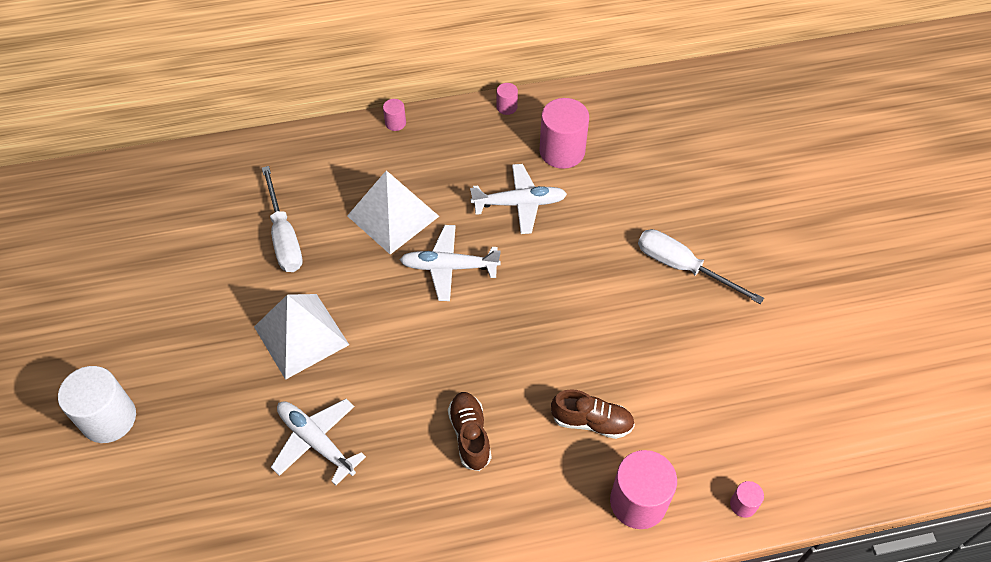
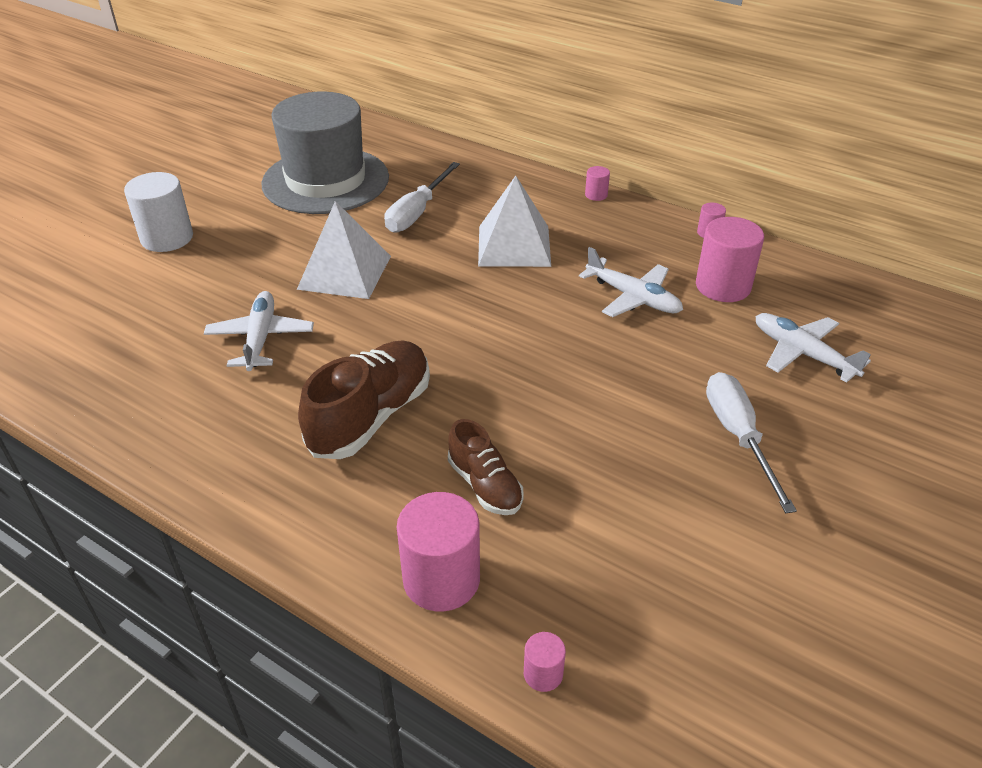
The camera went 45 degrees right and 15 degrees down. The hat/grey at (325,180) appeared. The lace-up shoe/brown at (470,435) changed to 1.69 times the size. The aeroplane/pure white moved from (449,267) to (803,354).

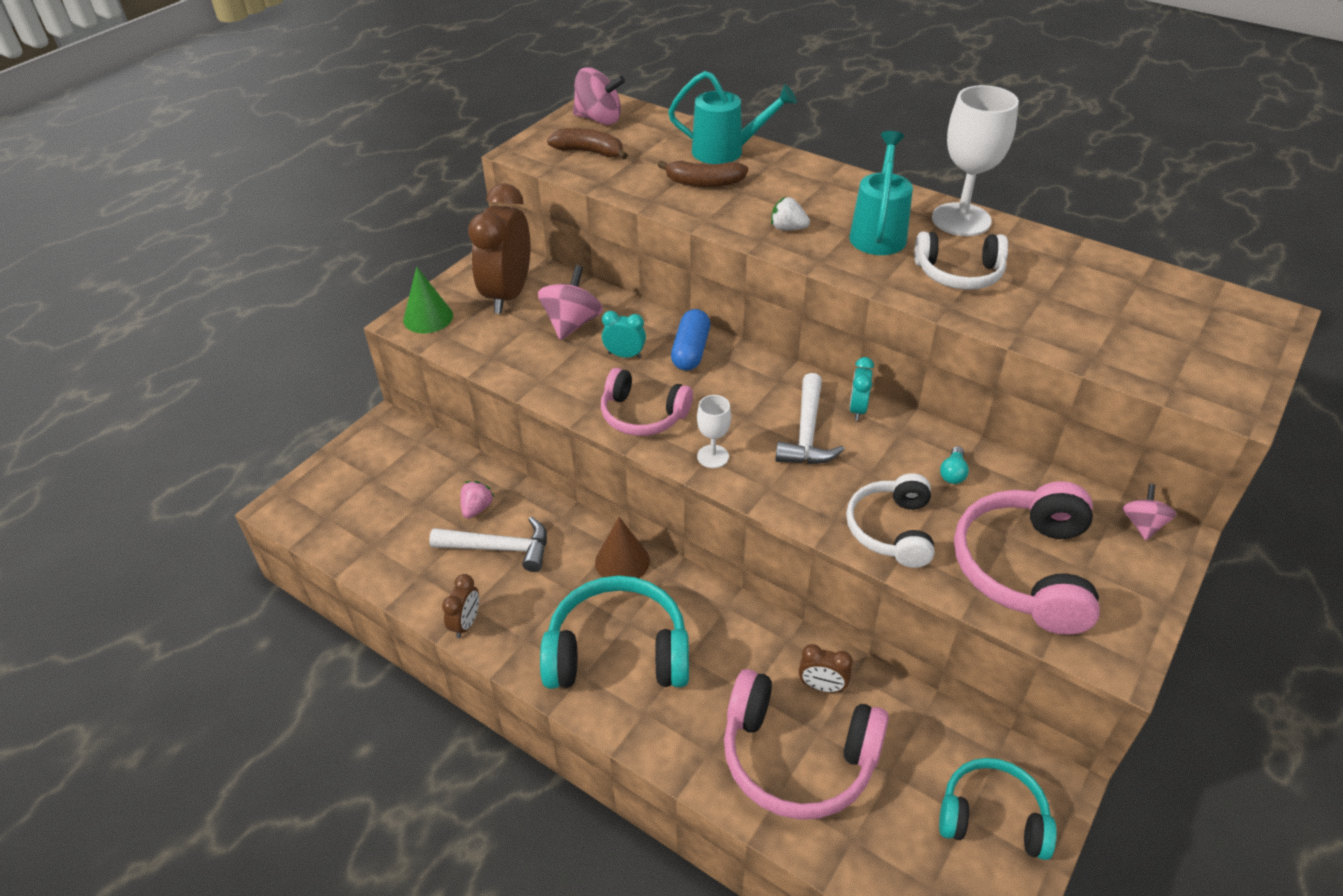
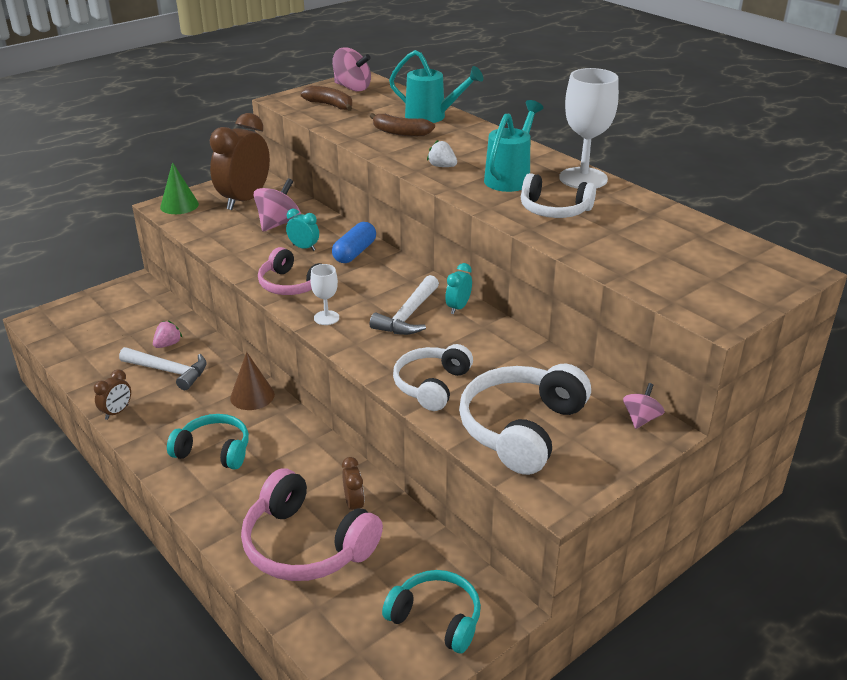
The camera went 15 degrees right and 10 degrees down. The headset/turquoise at (618,651) changed to 0.65 times the size. The clock/brown at (822,686) turned 135 degrees counterclockwise. The headset/pink at (1025,569) became the headset/pure white at (521,429). The light bulb/turquoise at (953,473) disappeared.

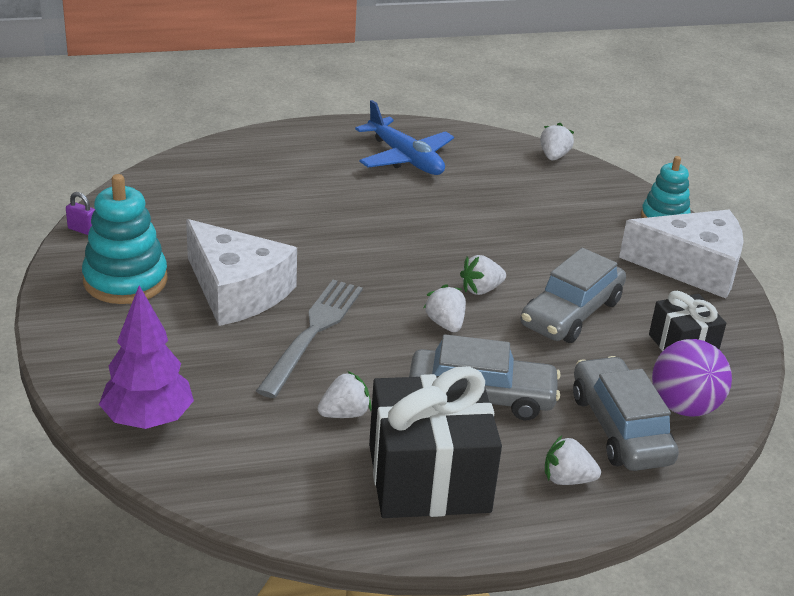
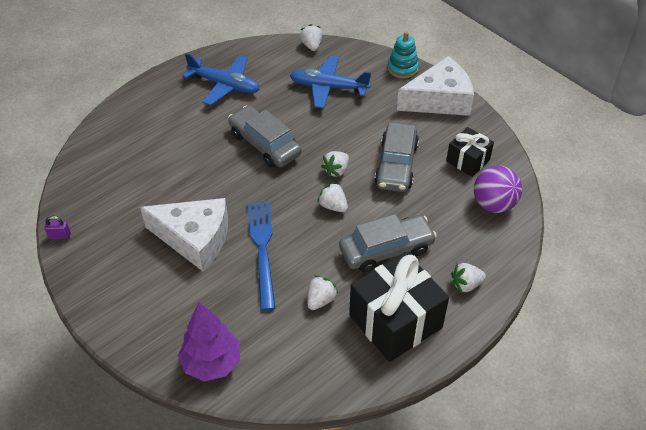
The camera went 25 degrees left and 15 degrees up. The automobile/grey moved from (620,428) to (265,144). The table fork/grey at (313,333) became the table fork/royal blue at (262,249). The aeroplane/royal blue at (328,87) appeared. The stacking toy/turquoise at (125,280) disappeared.

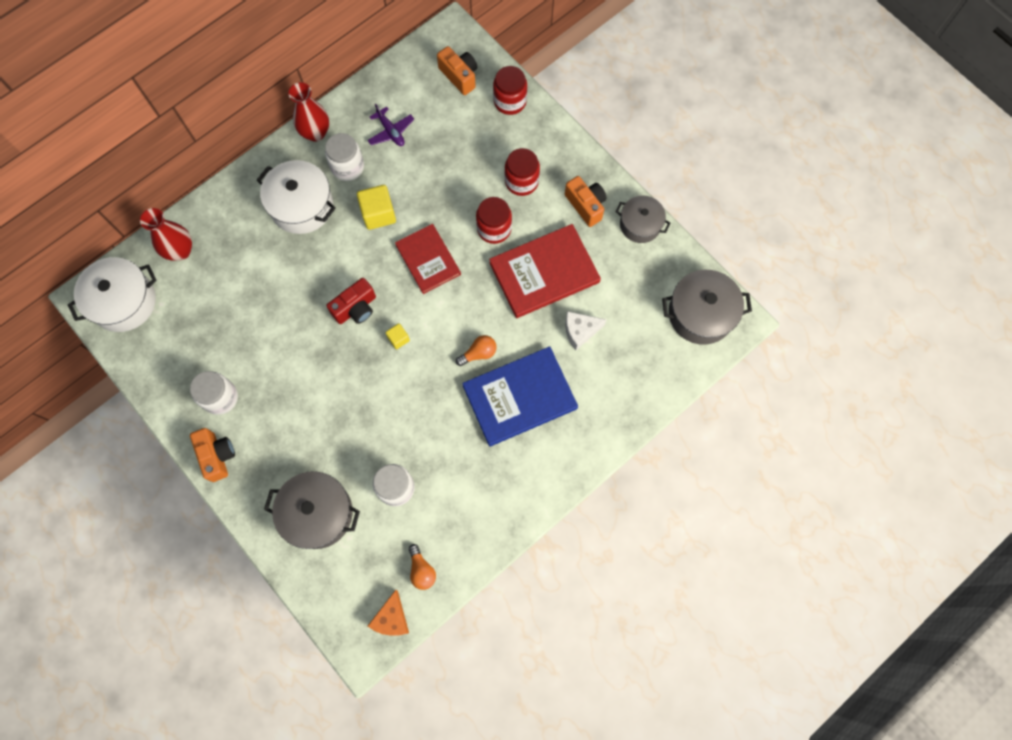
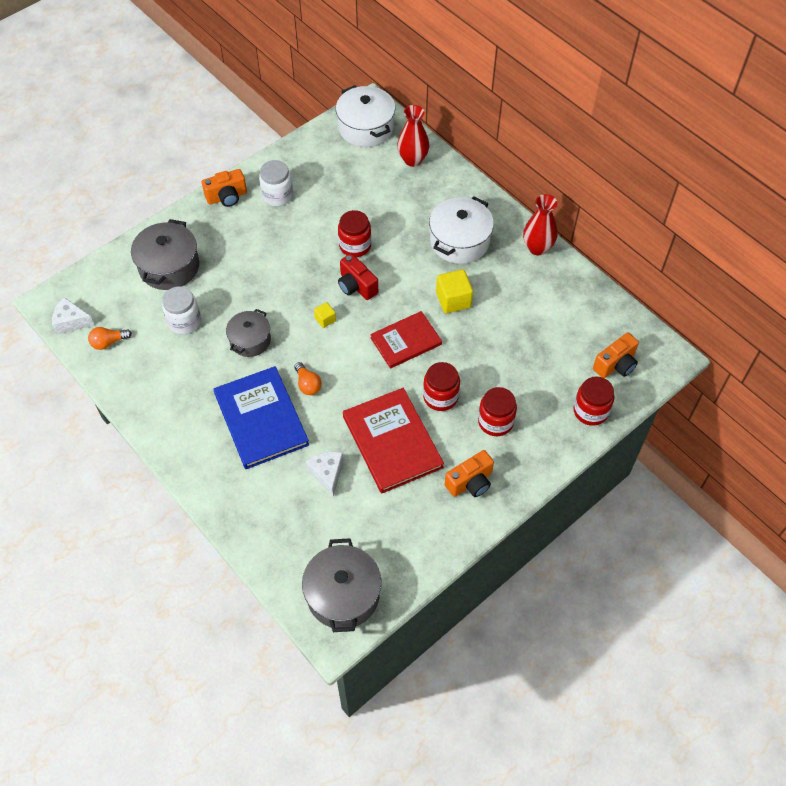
The camera went 90 degrees right and 15 degrees down. The cheese/orange-coloured at (392,618) became the cheese/pure white at (71,322). The cooking pot/grey moved from (640,224) to (250,340). The jam jar/red at (355,245) appeared. The jam jar/pure white at (347,167) disappeared. The aeroplane/purple at (391,131) disappeared.

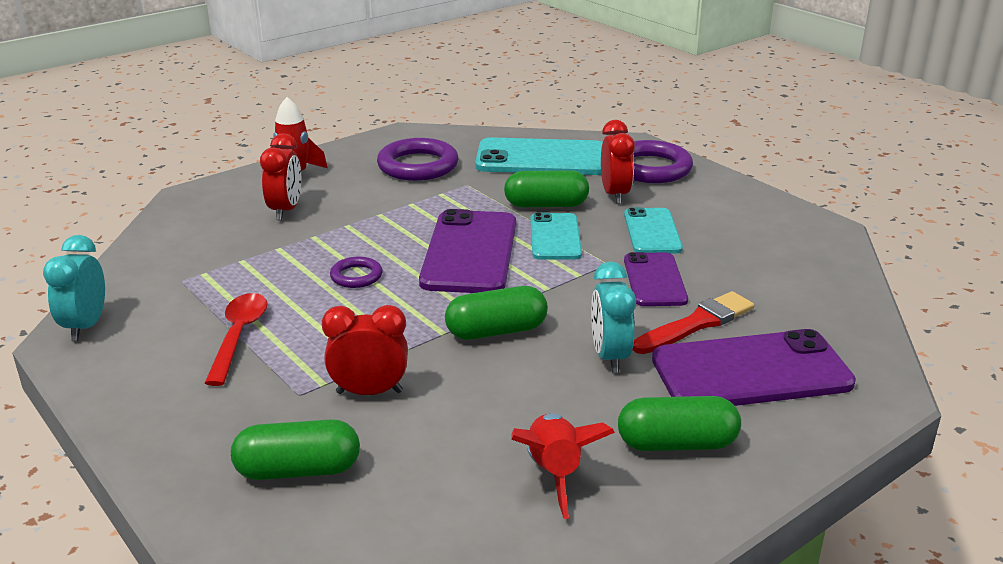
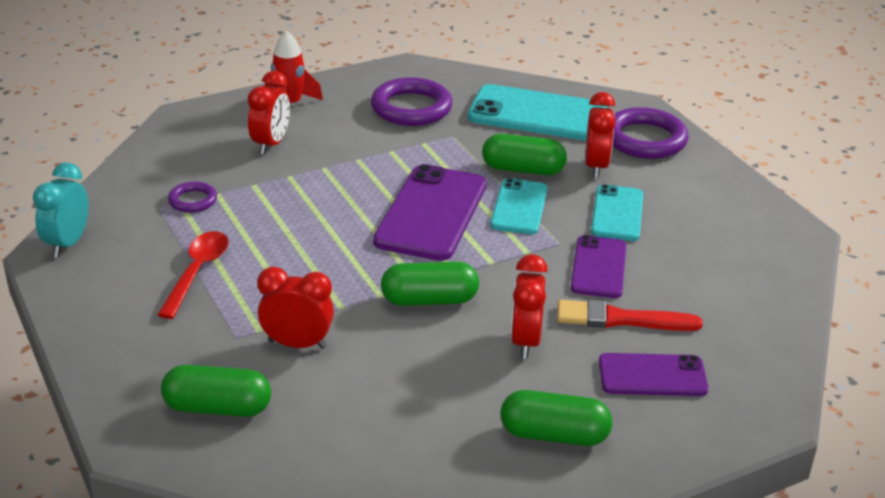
The camera went 10 degrees right and 5 degrees up. The ring/purple moved from (356,276) to (193,200). The clock/turquoise at (610,357) became the clock/red at (525,341). The paint brush/red at (696,324) turned 150 degrees counterclockwise. The phone/purple at (751,371) changed to 0.60 times the size. The spaceship/red at (554,473) disappeared.

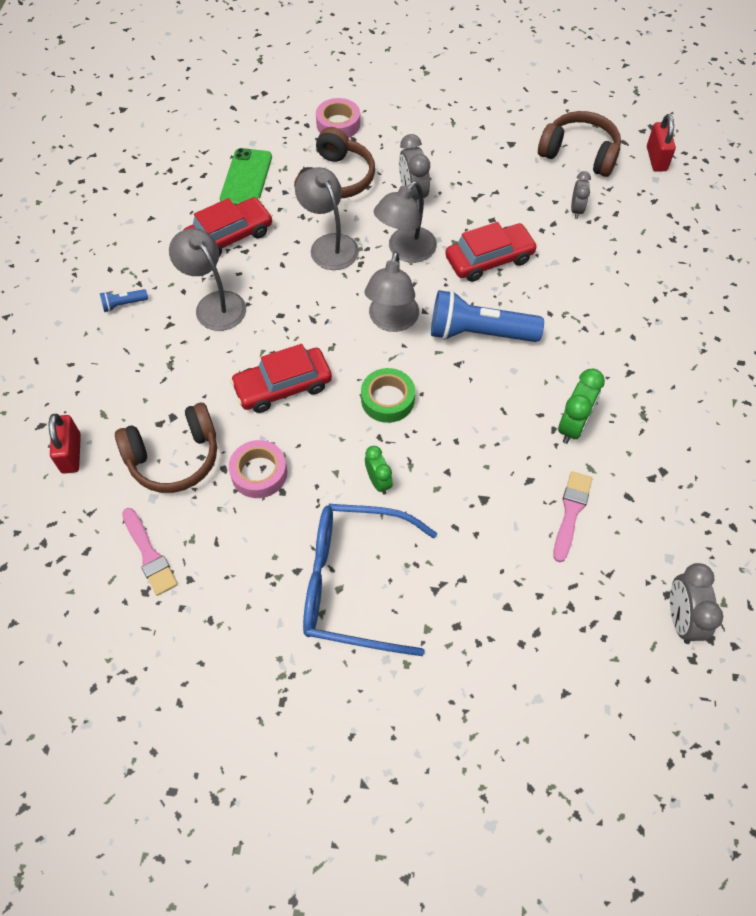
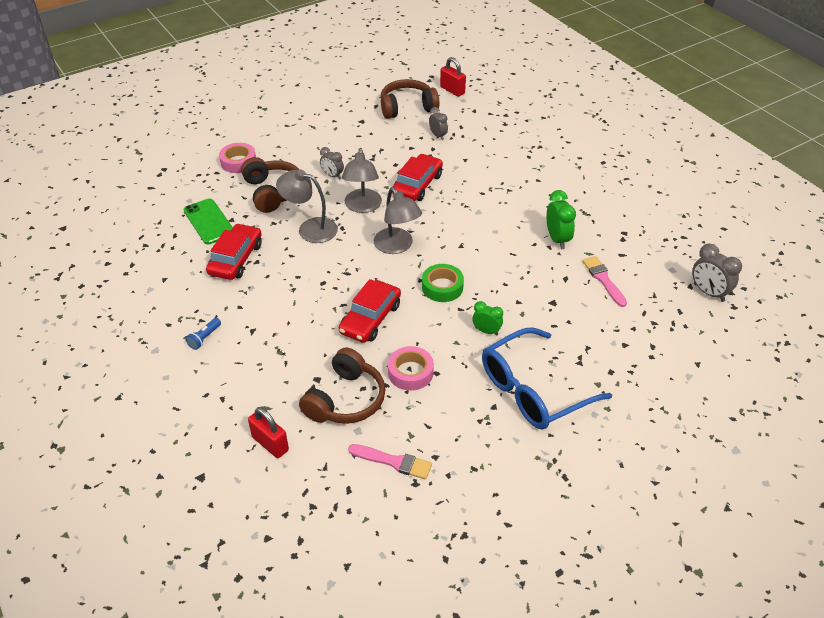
The camera went 40 degrees left and 15 degrees down. The clock/grey at (413,194) changed to 0.65 times the size. The lamp/grey at (214,304) disappeared. The torch/royal blue at (478,333) disappeared.

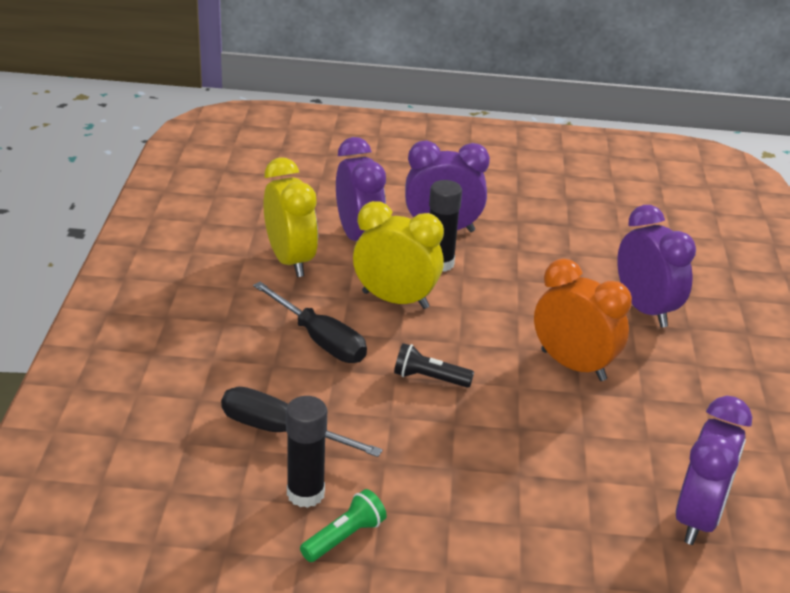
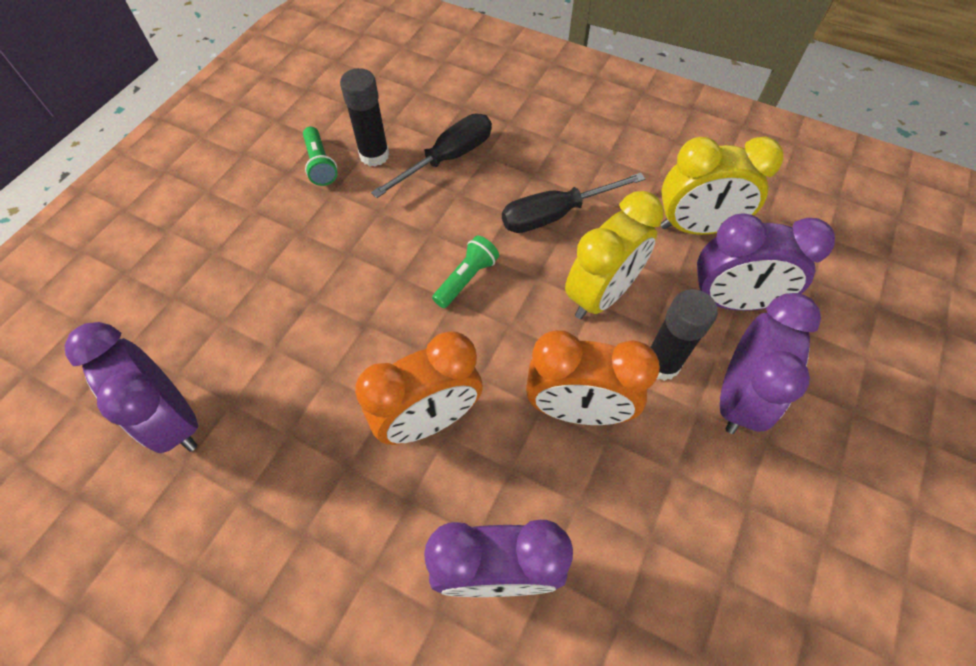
The camera went 115 degrees right and 25 degrees up. The torch/ebony at (429,378) became the torch/leaf-green at (466,279). The clock/orange-coloured at (577,410) appeared.

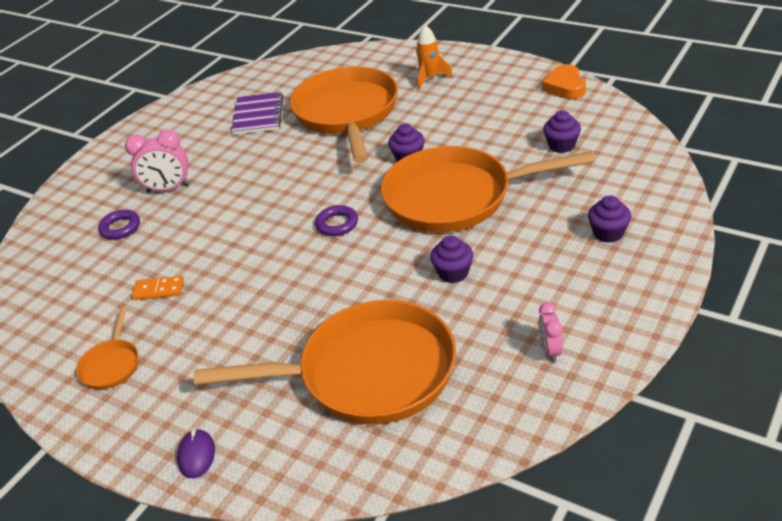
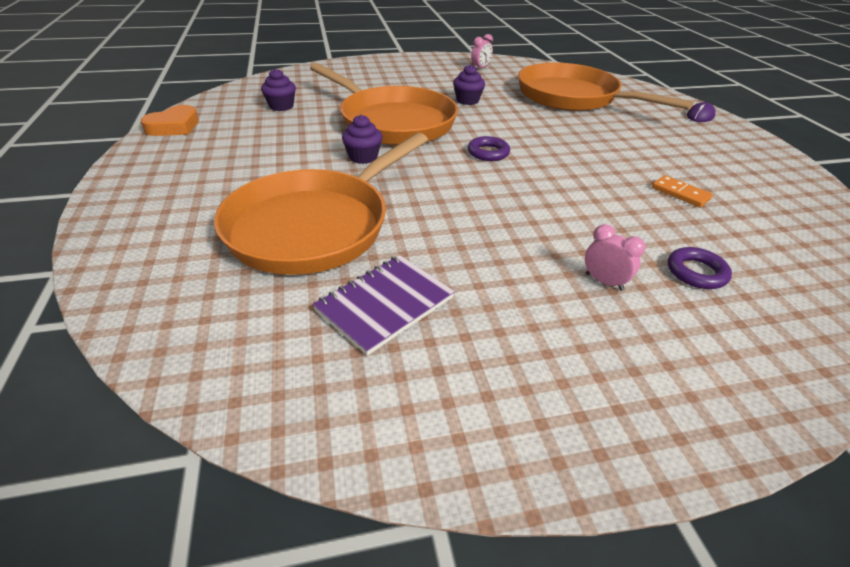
The camera went 140 degrees left and 0 degrees up. The clock/pink at (168,189) changed to 0.61 times the size. The frying pan/orange-coloured at (111,365) disappeared. The spaceship/orange-coloured at (430,78) disappeared. The muffin/purple at (608,233) disappeared.

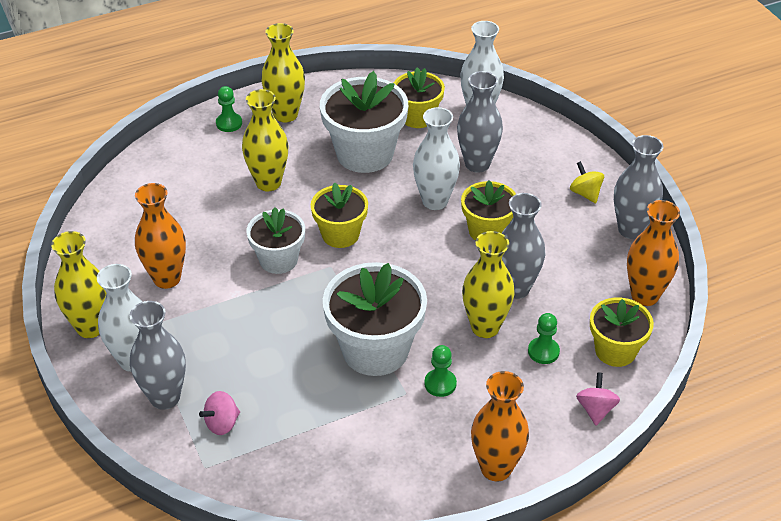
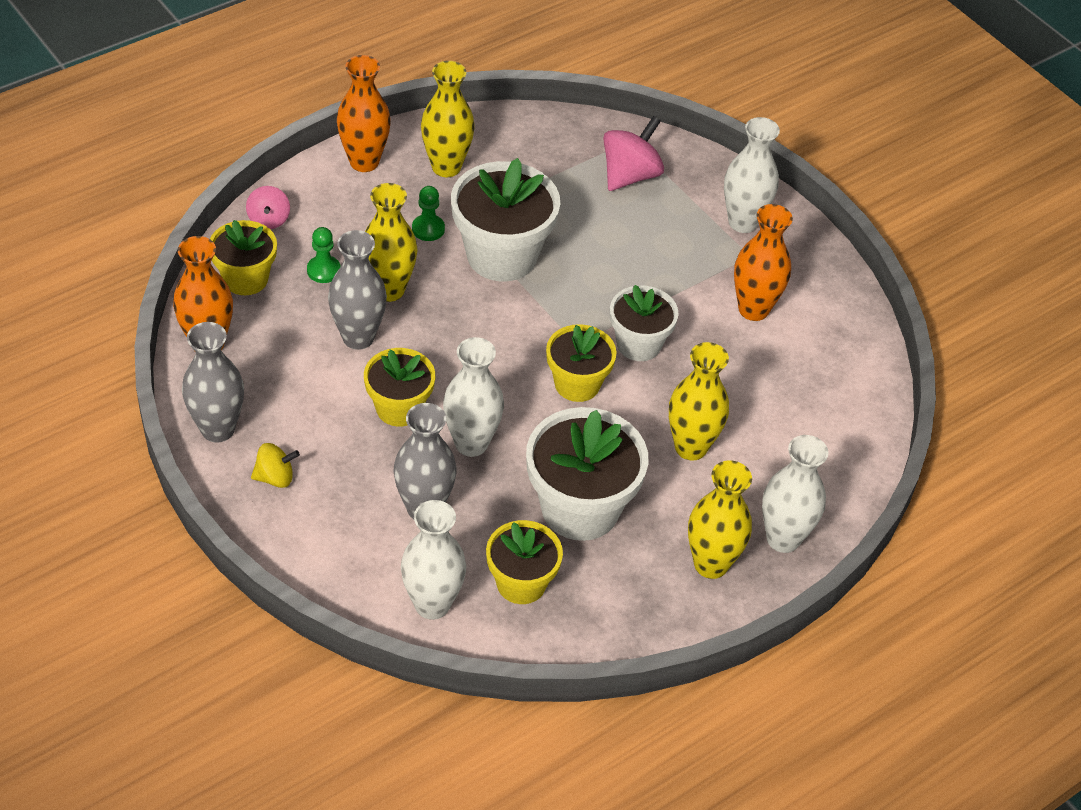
The camera went 165 degrees right and 5 degrees up. The whirligig/bright yellow at (585,193) turned 60 degrees counterclockwise. The vase/bright yellow moved from (90,327) to (446,167). The whirligig/pink at (222,423) changed to 1.68 times the size. The pawn/leaf-green at (229,123) was replaced by the vase/pure white at (783,538). The vase/grey at (165,397) disappeared.

